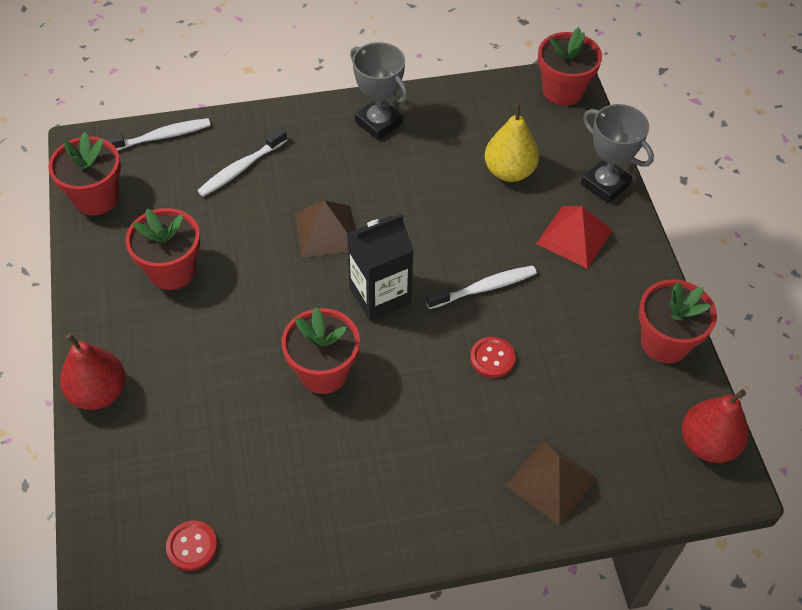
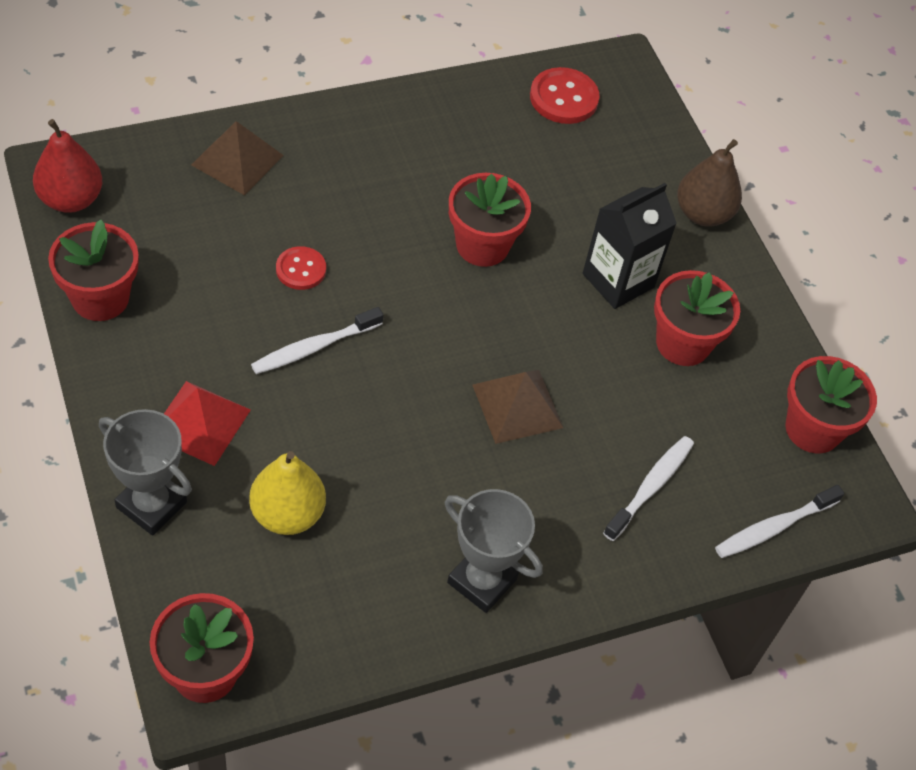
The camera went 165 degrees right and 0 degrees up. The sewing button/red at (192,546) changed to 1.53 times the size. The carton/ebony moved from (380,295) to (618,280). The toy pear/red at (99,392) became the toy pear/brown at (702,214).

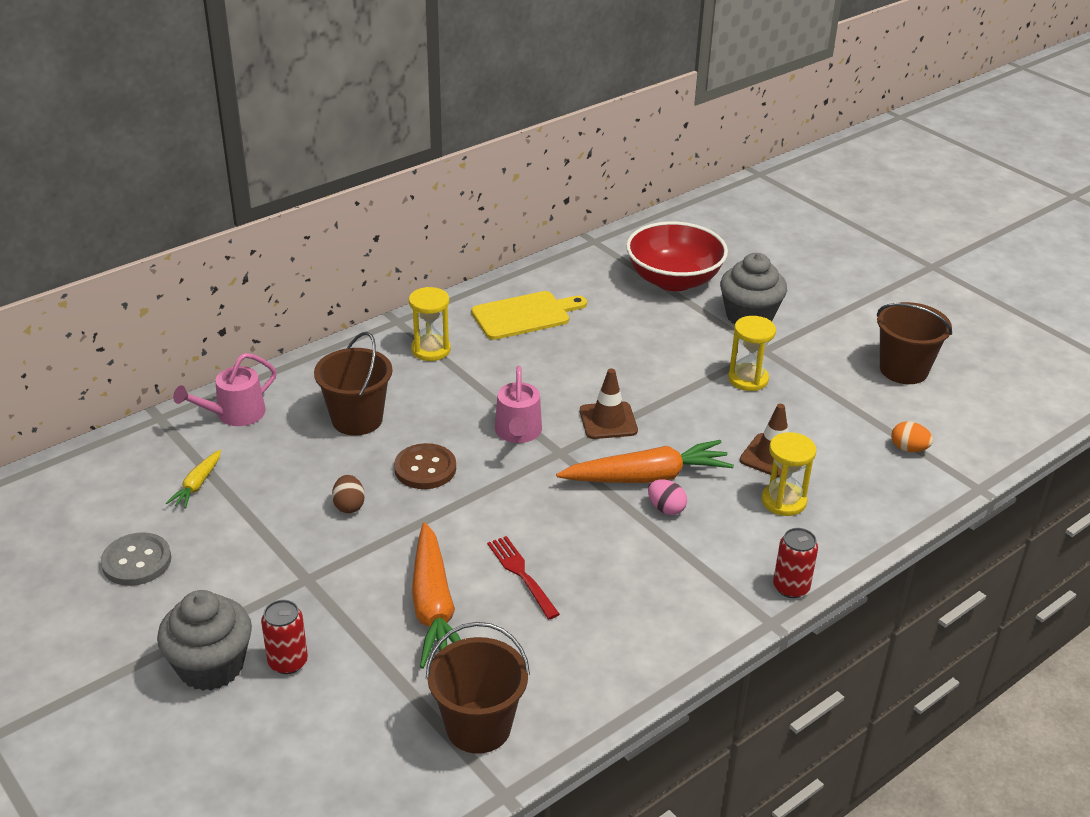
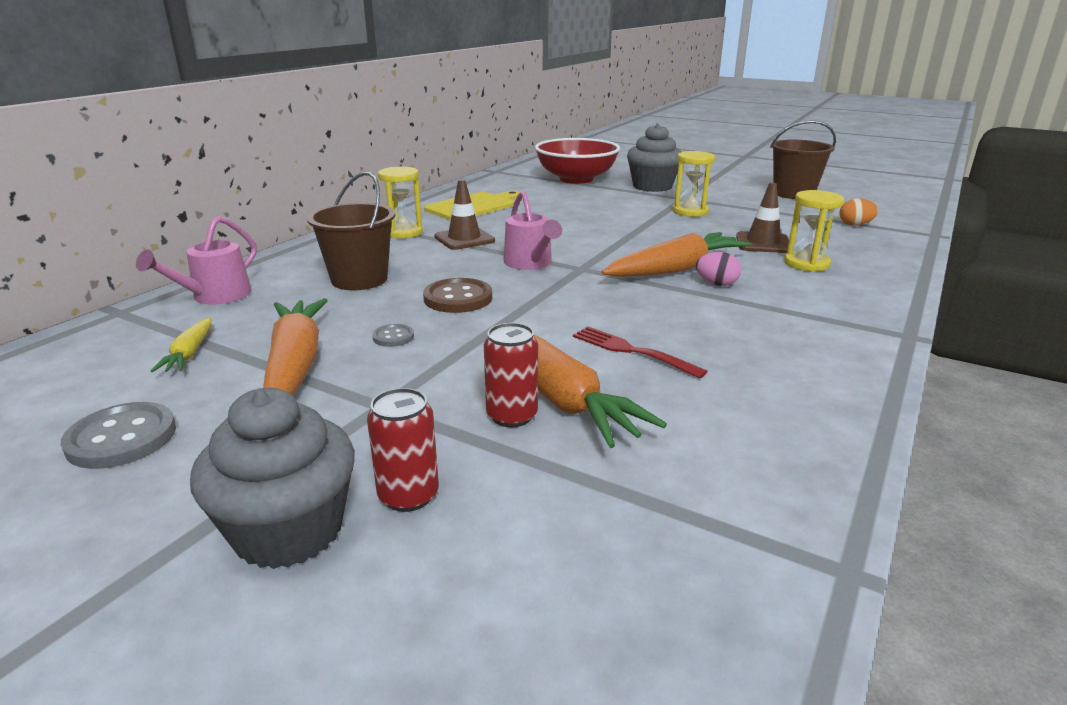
The camera went 20 degrees left and 10 degrees down. The root vegetable/orange-coloured at (295,365) appeared. The egg/brown at (349,506) was replaced by the sewing button/grey at (393,337). The traffic cone/brown moved from (608,421) to (464,239). The soda can/red moved from (791,587) to (512,416). The bucket/brown at (478,727) disappeared.

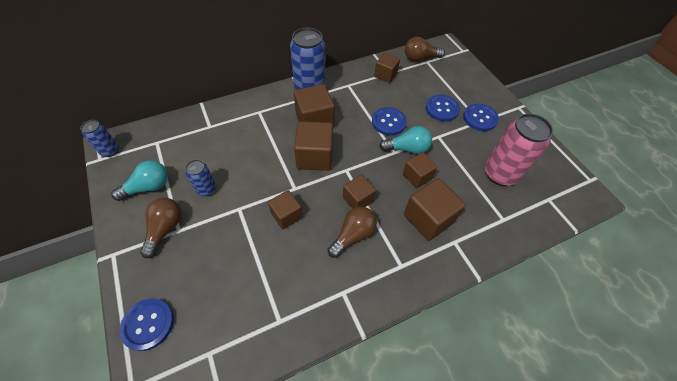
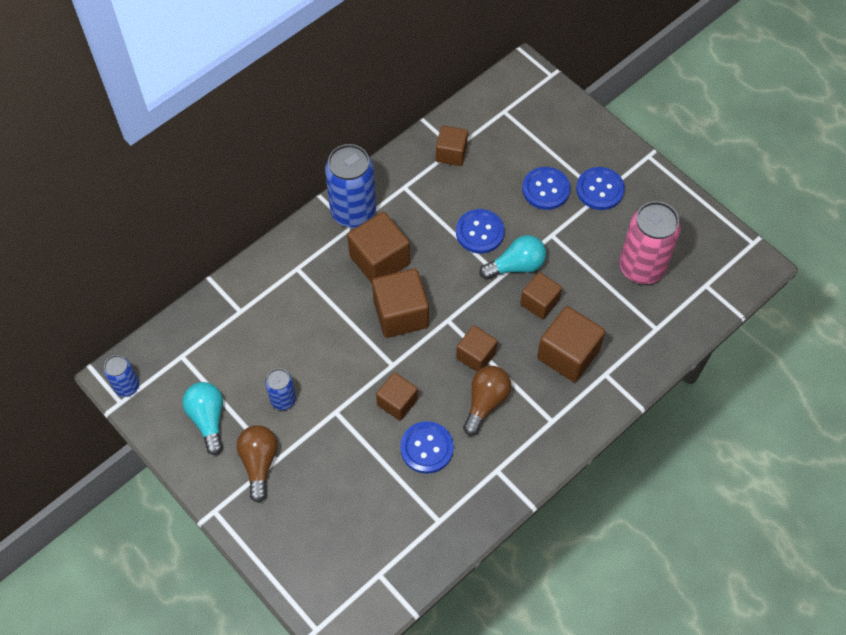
The camera went 15 degrees left and 5 degrees up. The light bulb/turquoise at (148,187) turned 60 degrees counterclockwise. The sewing button/royal blue moved from (148,324) to (427,448). The light bulb/brown at (420,58) disappeared.

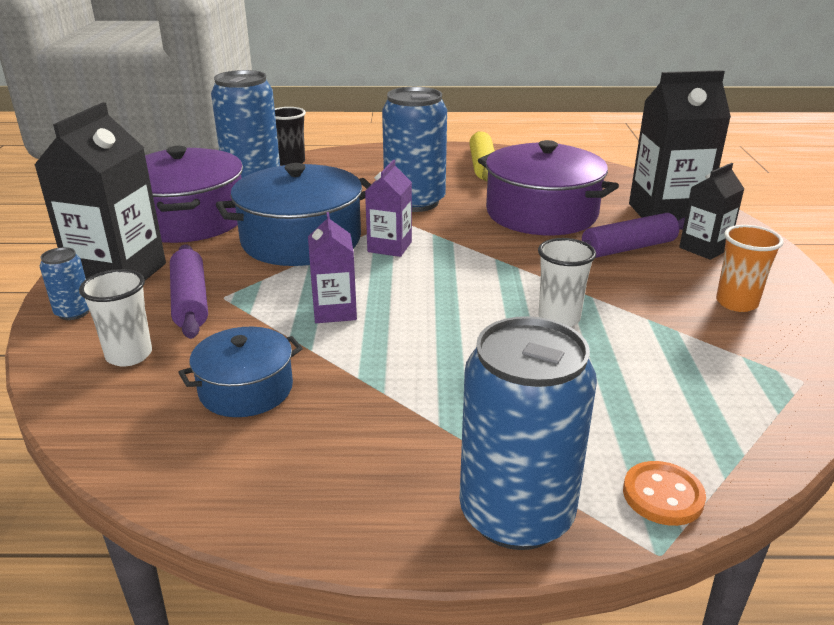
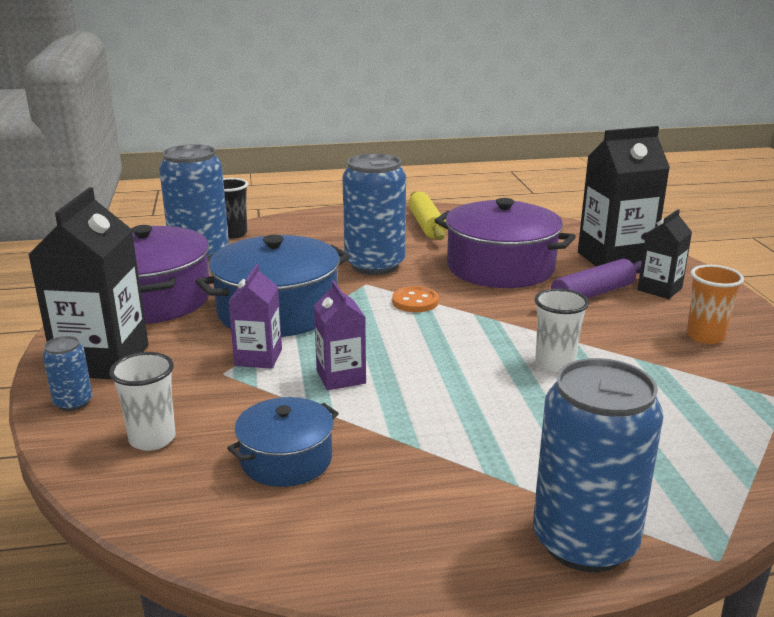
The camera went 10 degrees left and 5 degrees down. The carton/purple moved from (389,247) to (258,357). The sewing button/orange-coloured moved from (663,495) to (415,301). The pastry roller/purple at (190,301) disappeared.

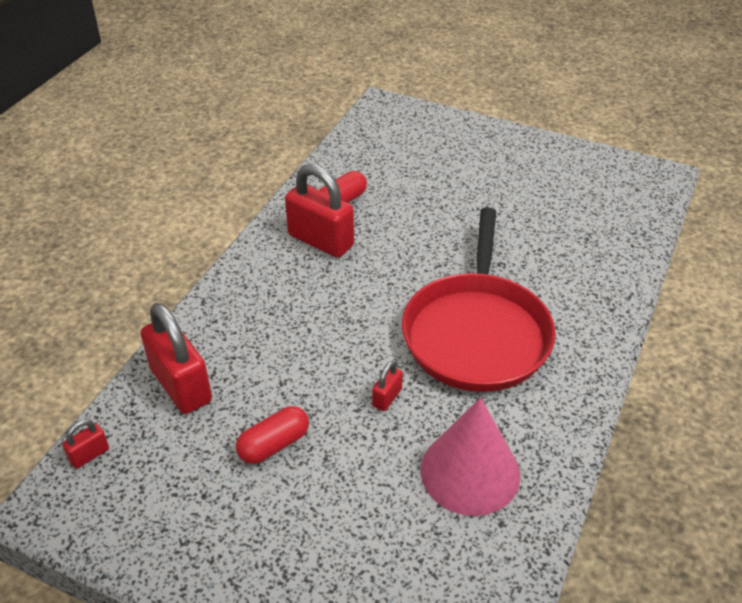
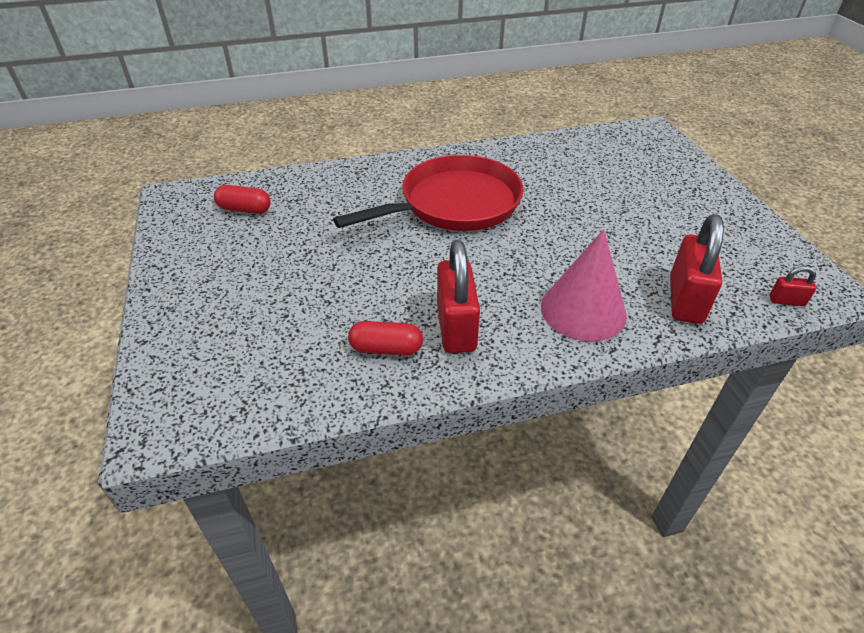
The camera went 130 degrees left and 0 degrees up. The capsule/red moved from (274,444) to (245,209). The cone/pink moved from (470,472) to (583,310). The lock/red at (387,397) disappeared.

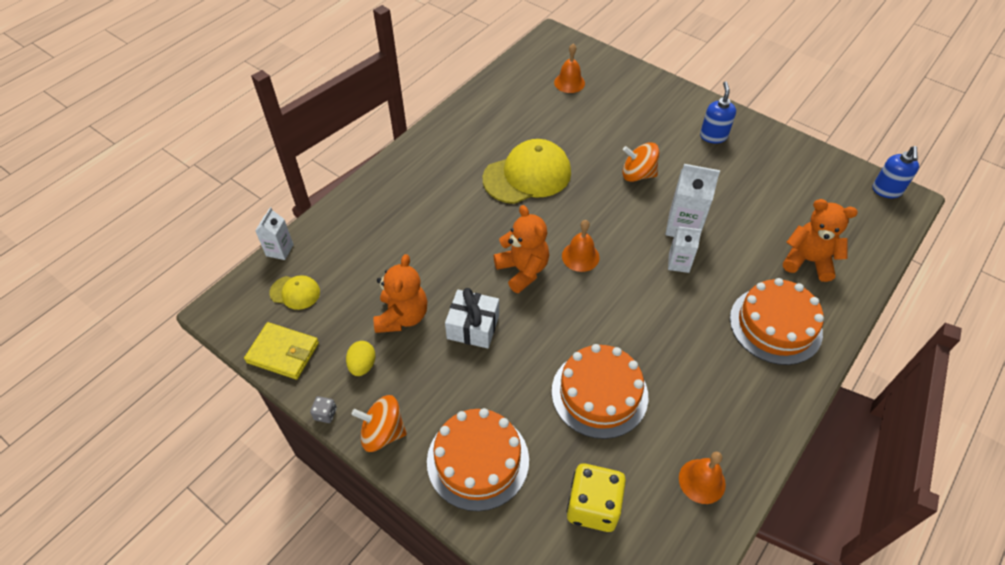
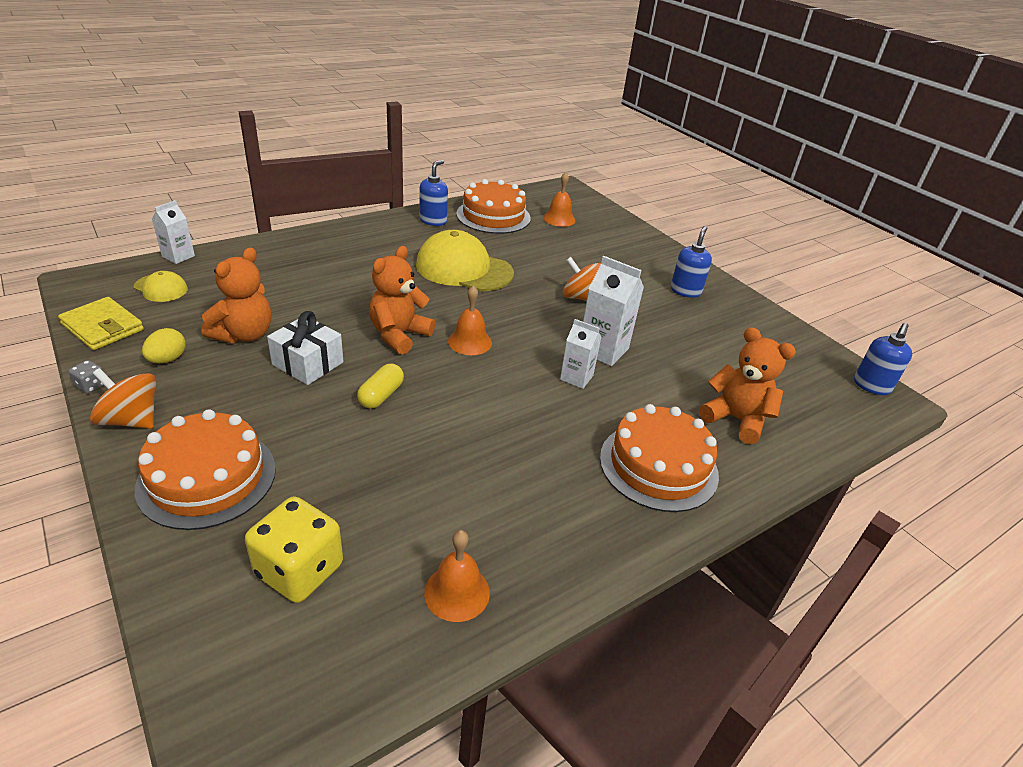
The camera went 15 degrees right and 15 degrees down. The capsule/bright yellow at (381,395) appeared. The teddy bear/orange-coloured at (523,270) turned 135 degrees counterclockwise. The cap/bright yellow at (527,175) turned 150 degrees counterclockwise. The pump bottle/royal blue at (433,221) appeared. The gateau/orange-coloured moved from (599,393) to (493,216).

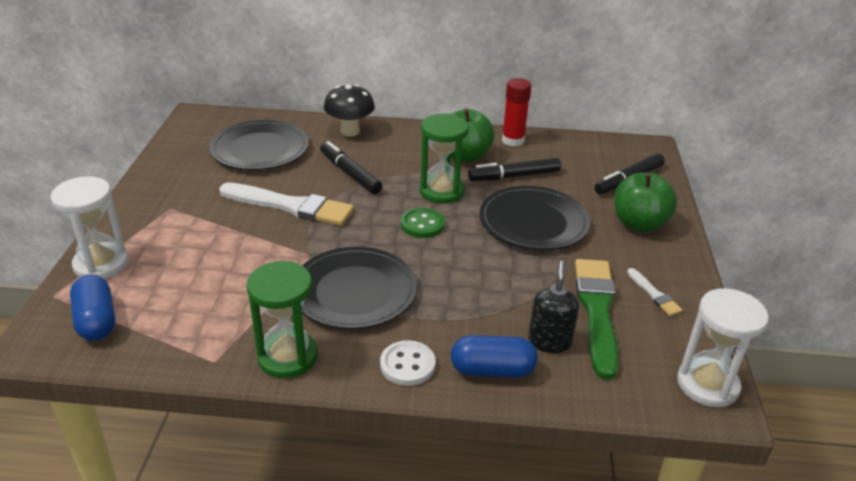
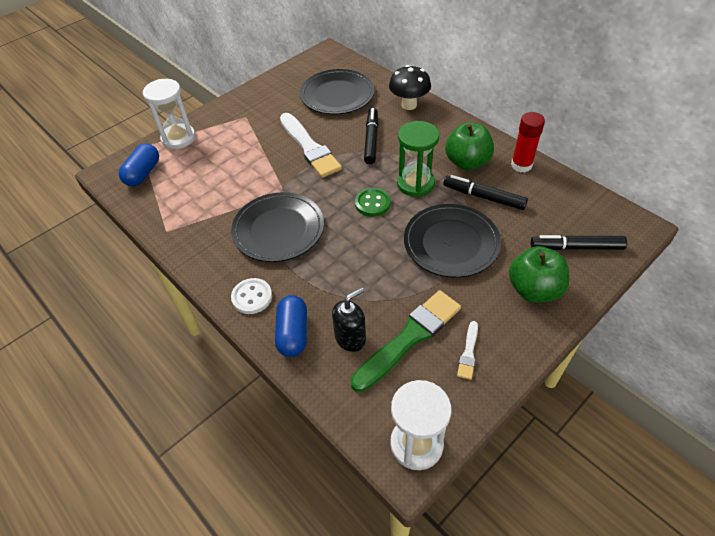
The camera went 45 degrees right and 15 degrees up. The capsule/royal blue at (492,370) turned 45 degrees clockwise. The sandglass/leaf-green at (287,357) disappeared.

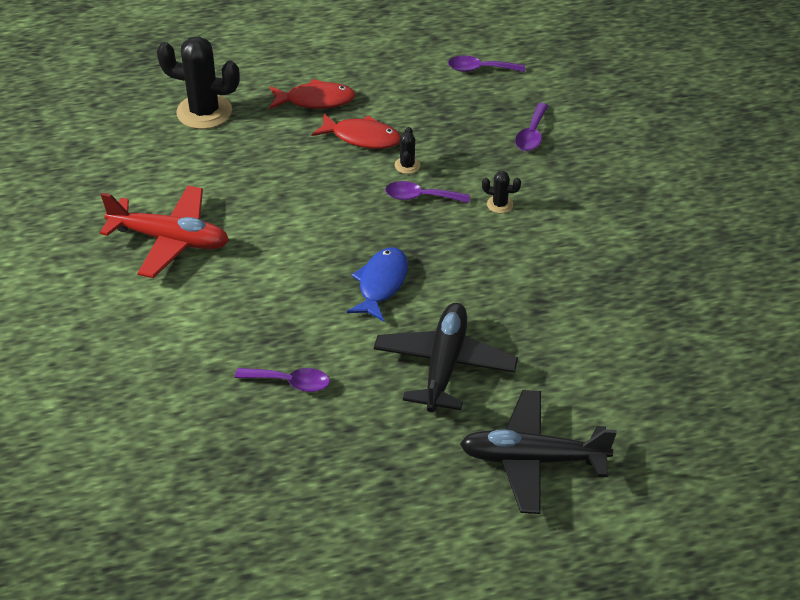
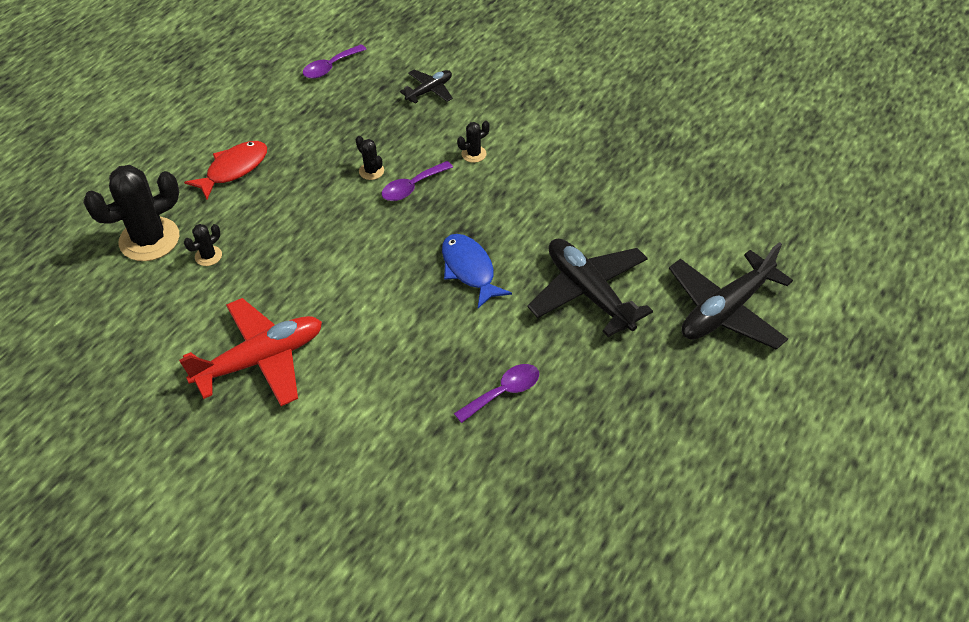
The camera went 45 degrees left and 5 degrees up. The prickly plant/ebony at (208,256) appeared. The tablespoon/purple at (531,134) was replaced by the aeroplane/ebony at (429,91). The toy fish/red at (362,137) disappeared.

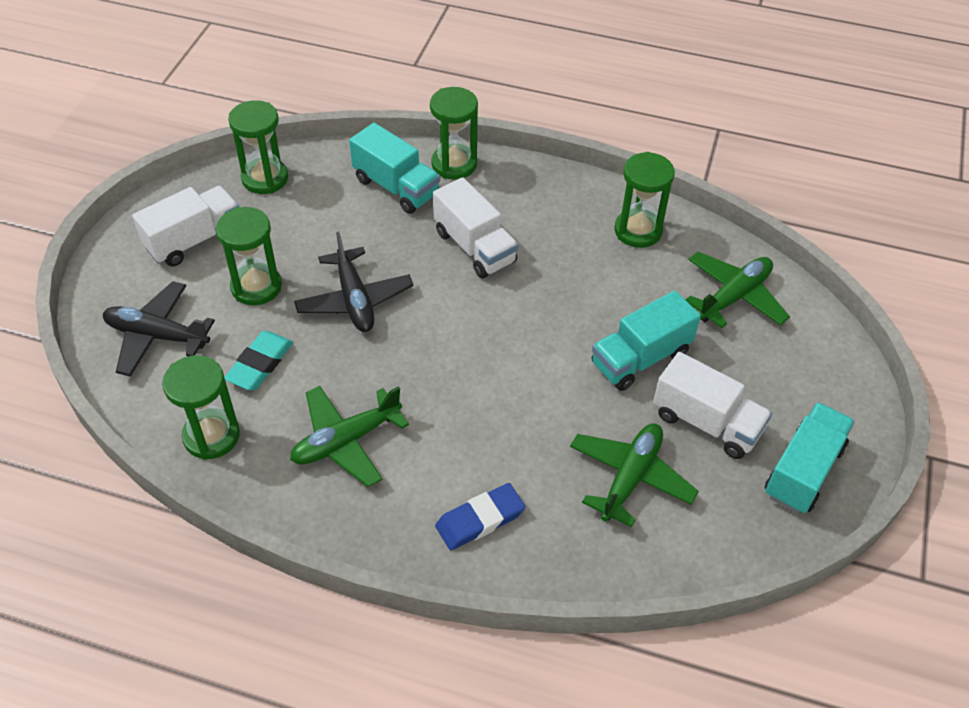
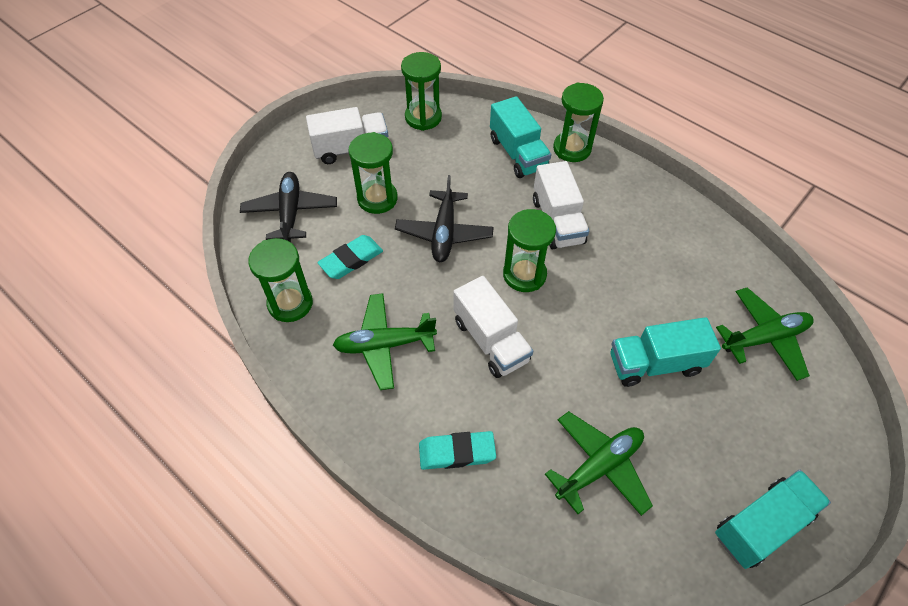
The camera went 25 degrees right and 5 degrees up. The aeroplane/ebony at (157,336) turned 45 degrees clockwise. The pencil eraser/royal blue at (480,520) became the pencil eraser/turquoise at (457,452). The lorry/pure white moved from (706,422) to (490,340). The sandglass/leaf-green moved from (638,231) to (524,274).

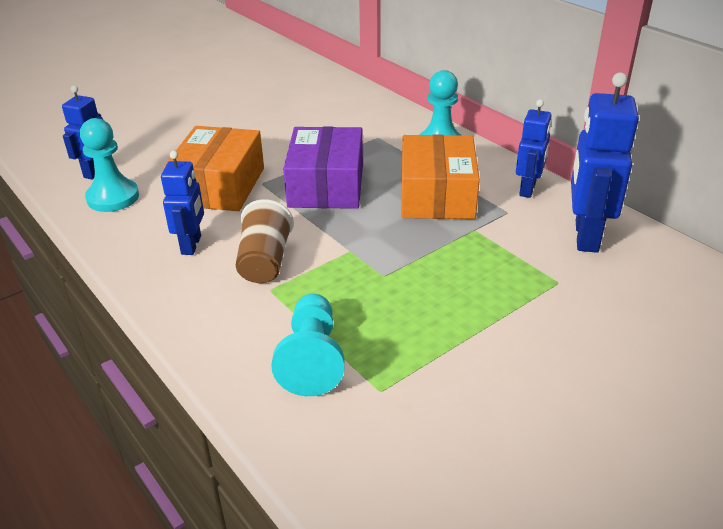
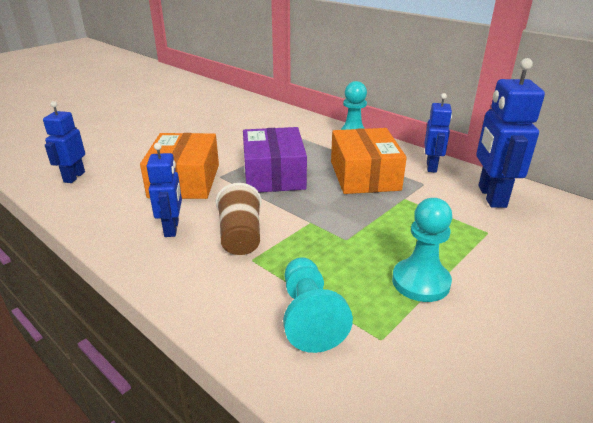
The camera went 10 degrees left and 5 degrees down. The pawn/turquoise moved from (113,197) to (420,282).

